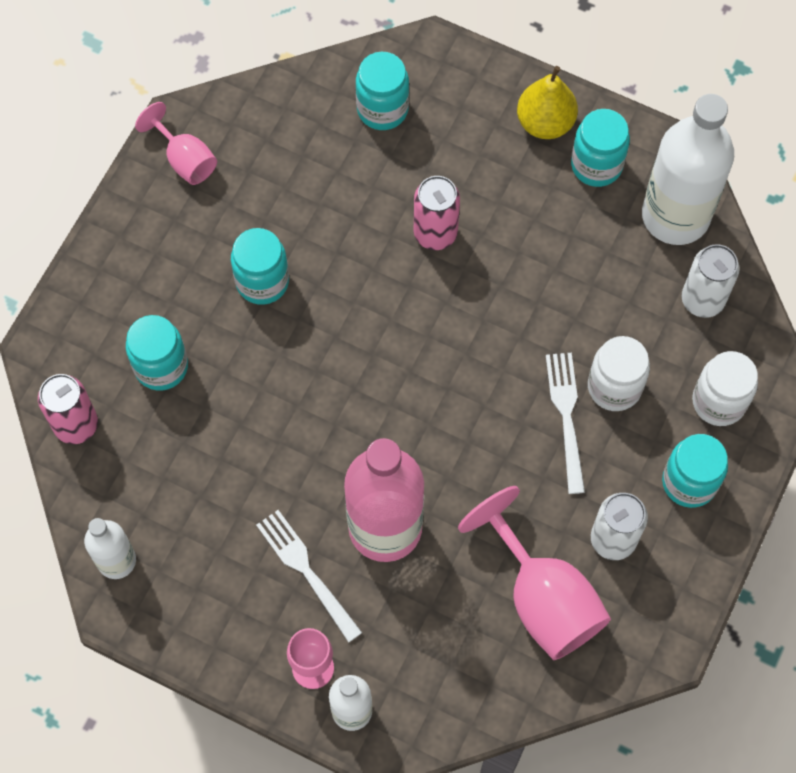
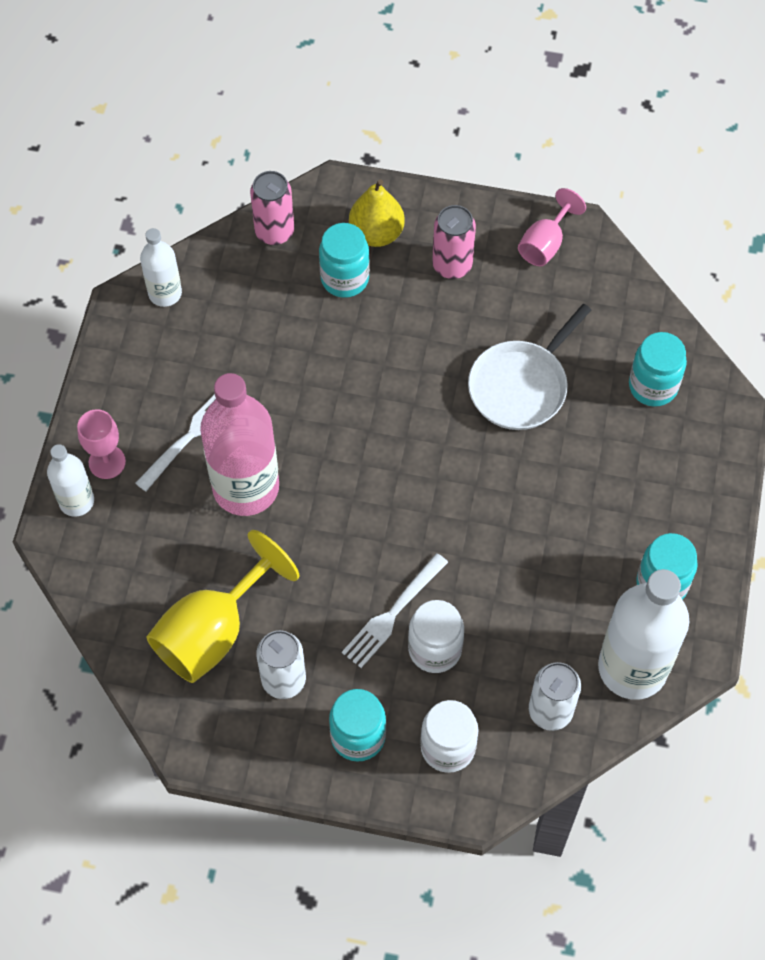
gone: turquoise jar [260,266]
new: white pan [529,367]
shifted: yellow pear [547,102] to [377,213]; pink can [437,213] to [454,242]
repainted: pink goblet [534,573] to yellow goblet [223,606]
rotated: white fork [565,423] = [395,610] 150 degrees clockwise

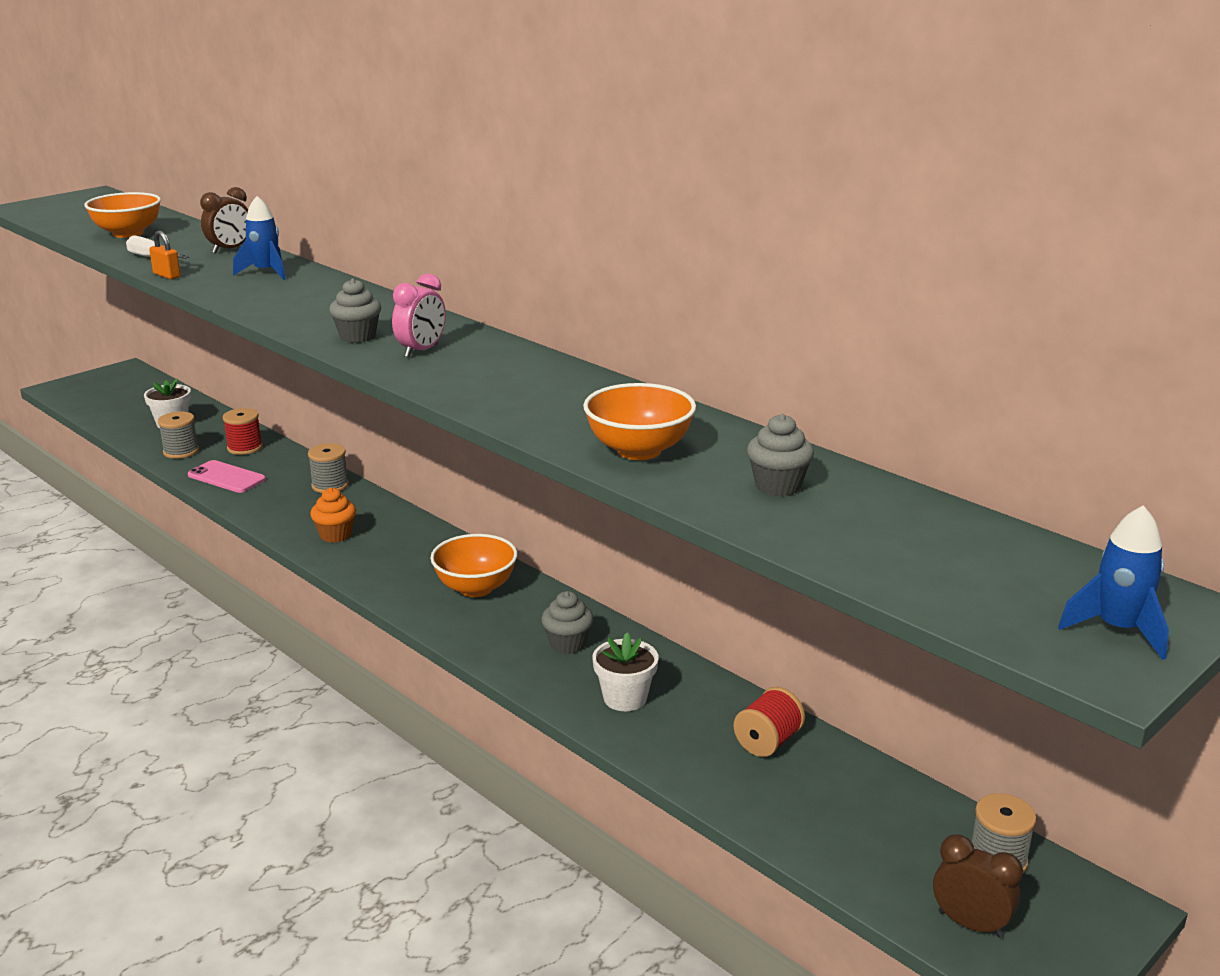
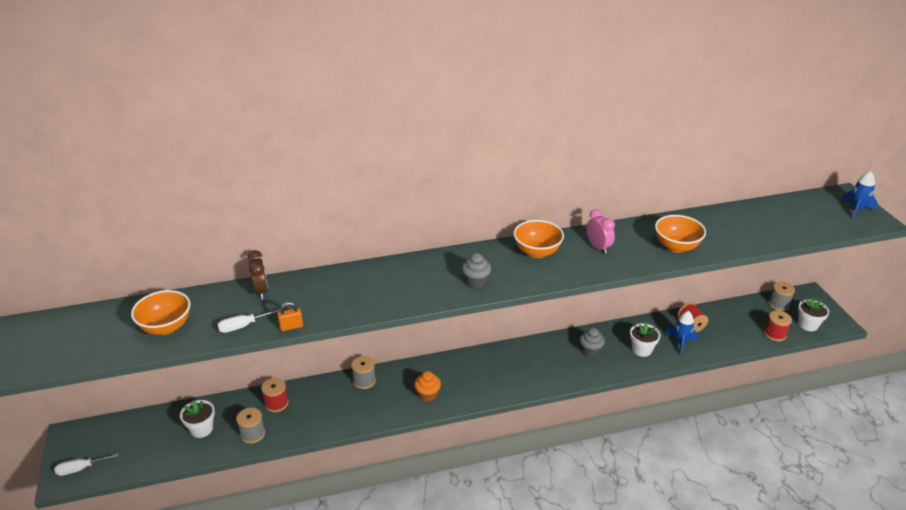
gone: pink phone [227,476]; grey cupcake [780,455]
new: white screwdriver [86,464]; red spool [778,326]
shifted: orange bowl [474,565] to [538,239]; pink clock [419,315] to [600,231]; blue rocket [259,238] to [681,333]
swapped: brown clock [978,886] to white flower pot [813,314]

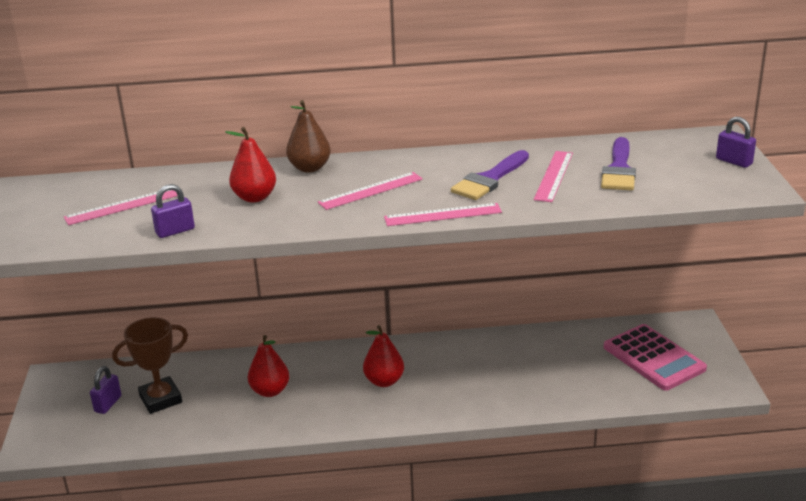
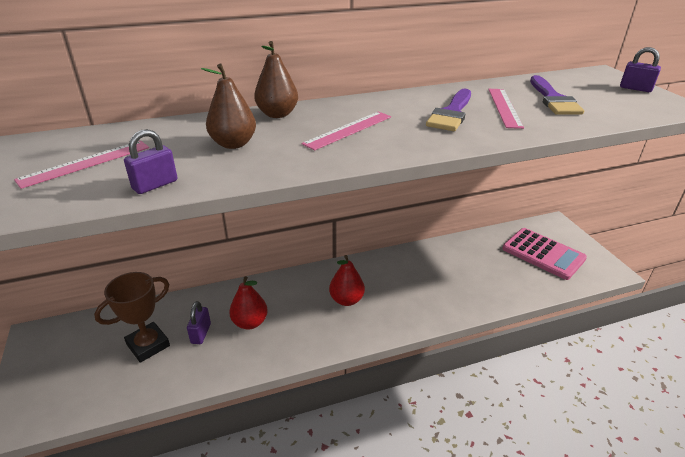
gone: pink ruler [443,214]
shifted: purple padlock [105,390] to [199,322]
repainted: red pear [250,164] to brown pear [228,106]

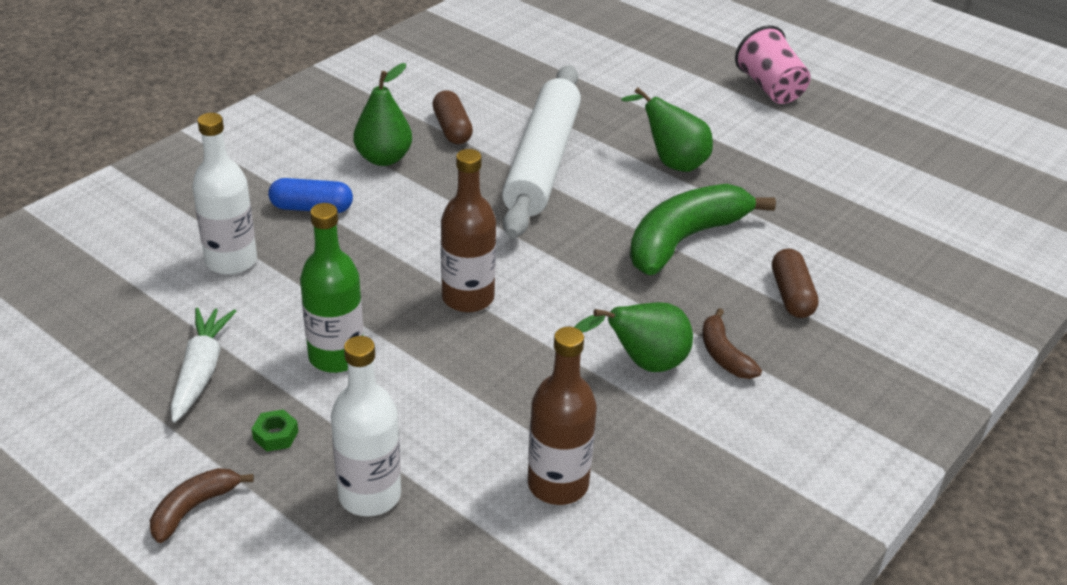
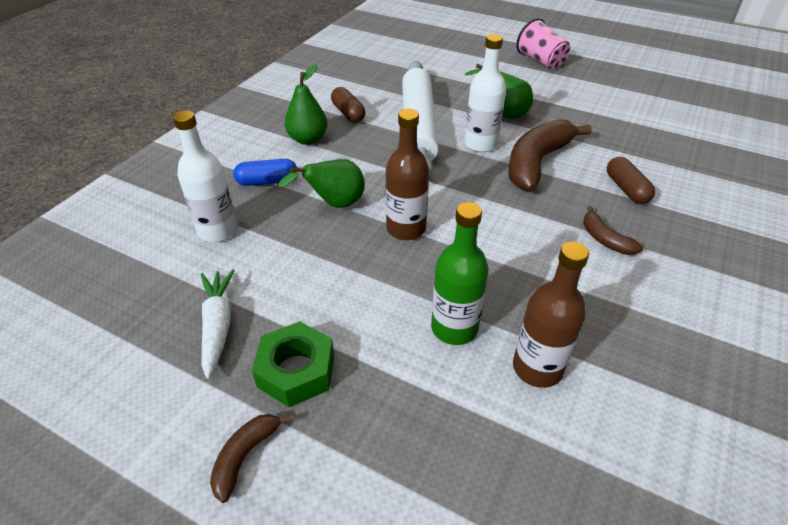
shifted: green pear [633,337] to [321,183]; green bottle [331,288] to [460,273]; white bottle [366,426] to [485,93]
repainted: green banana [703,229] to brown banana [549,155]
scaled: green nut [275,430] = [293,364] x2.16

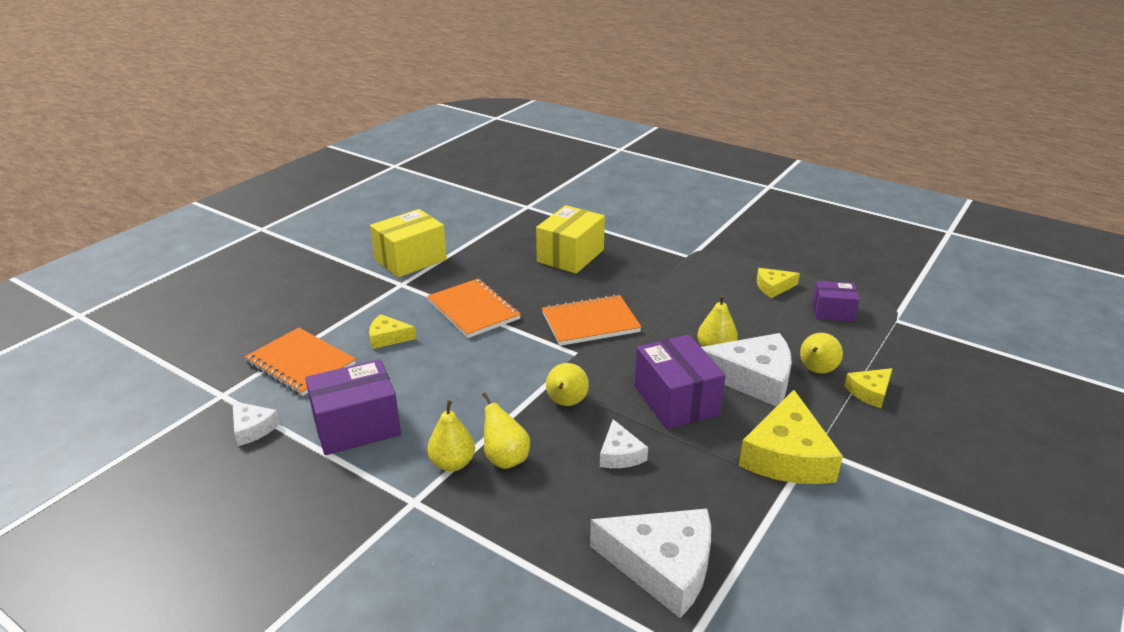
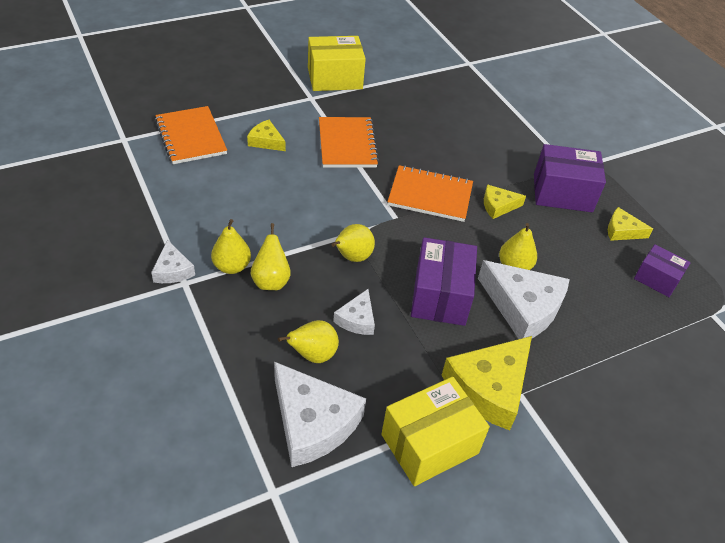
shifted: white cheese [256,423] to [173,261]; yellow pear [821,353] to [308,341]; yellow box [570,239] to [435,431]; yellow cheese [868,388] to [505,201]; purple box [353,407] to [570,178]

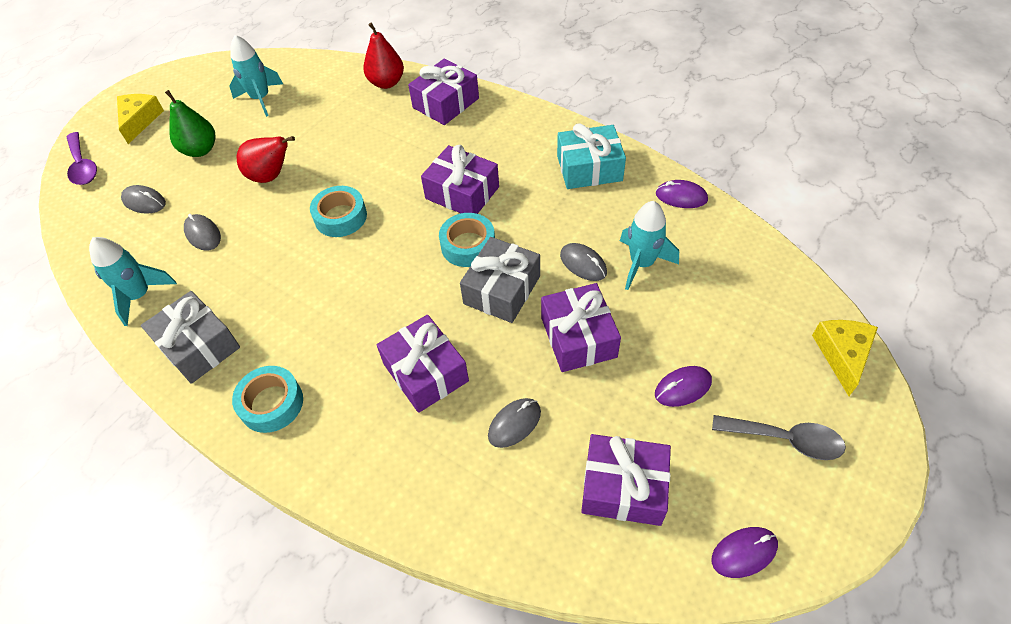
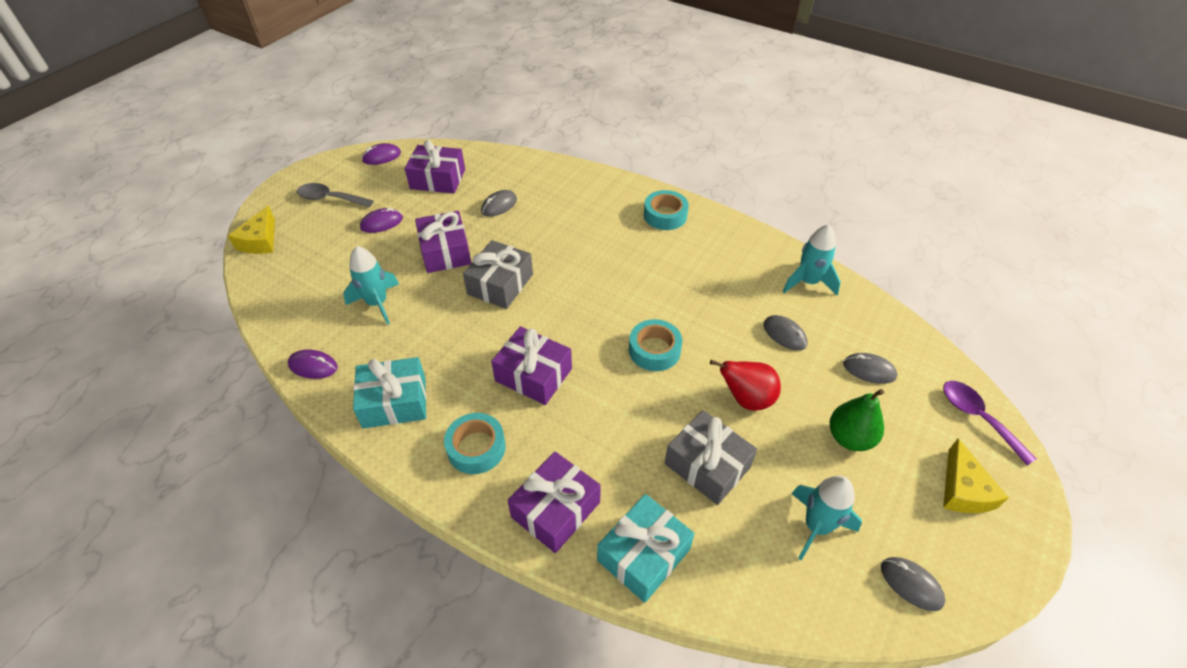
gone: purple gift [423,364]
shifted: turquoise tape [467,240] to [475,443]; grey gift [190,337] to [711,457]; grey mouse [583,262] to [913,584]
swapped: red pear [383,55] to turquoise gift [646,548]

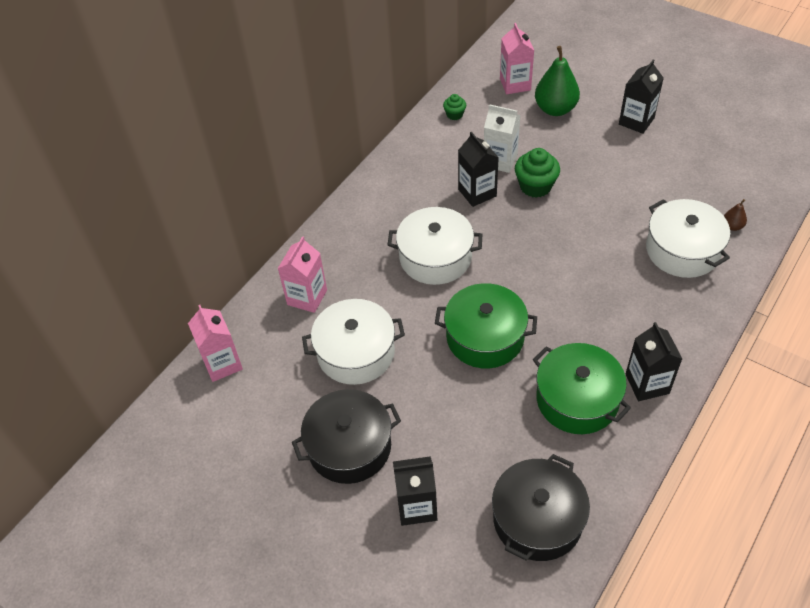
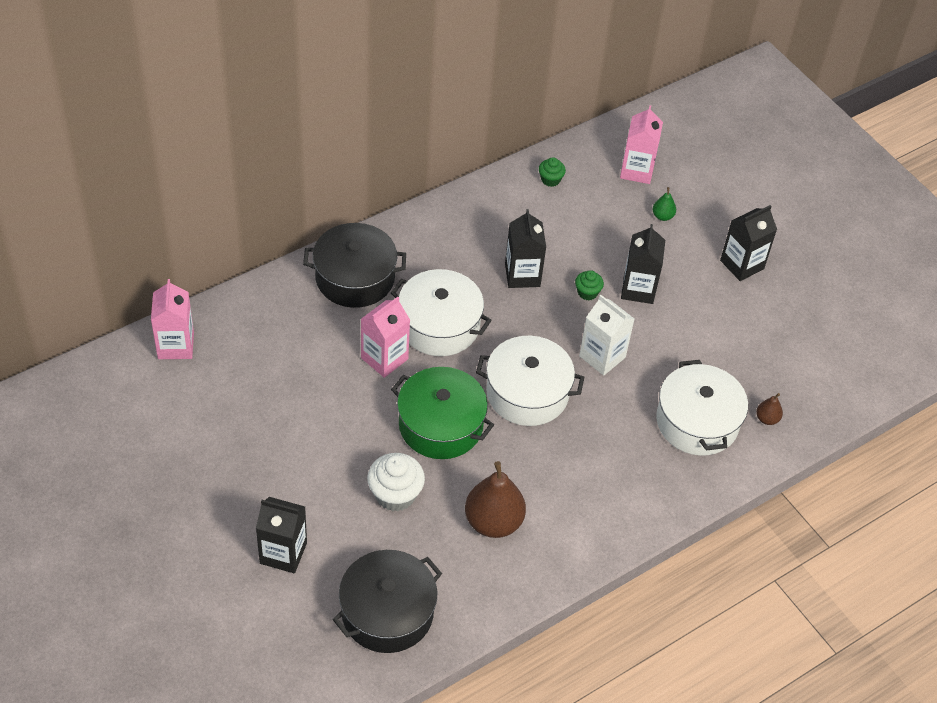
new: white cupcake [396,482]
shifted: black pot [346,436] to [354,265]; pink carton [302,274] to [385,337]; white pot [353,342] to [530,381]; white carton [502,138] to [606,335]; black carton [654,361] to [643,264]
swapped: green pot [582,388] to brown pear [495,499]
scaled: green cupcake [537,173] = [589,285] x0.56; green pear [557,81] = [664,204] x0.46

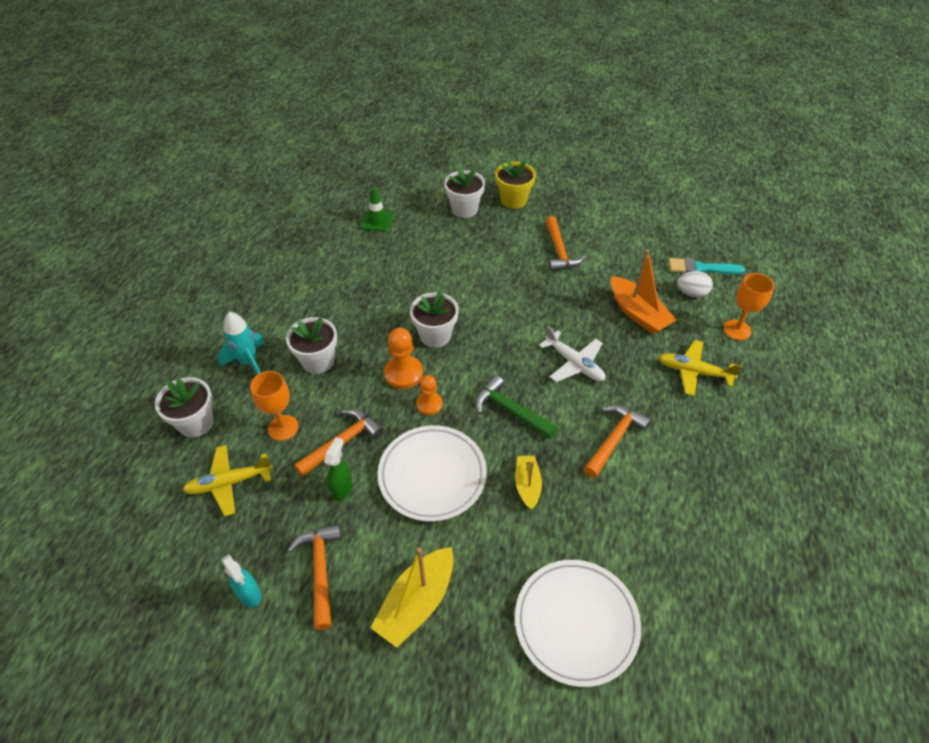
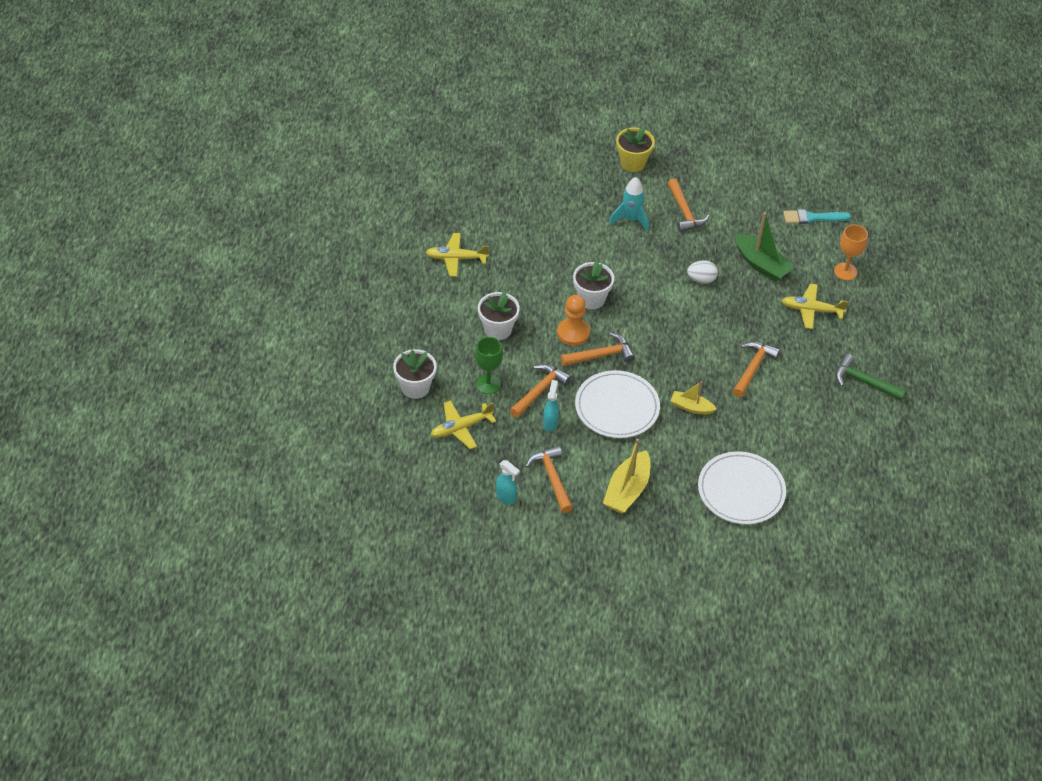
gone: green traffic cone [377,209]; white flower pot [464,192]; white plane [572,354]
new: yellow plane [457,255]
shifted: turquoise rocket [241,343] to [629,204]; white egg [695,284] to [702,272]; green hammer [516,407] to [871,377]
swapped: orange pawn [429,395] to orange hammer [598,349]
repainted: orange goblet [274,406] to green goblet [489,365]; green spray bottle [338,469] to turquoise spray bottle [551,406]; orange boat [644,291] to green boat [764,247]
rotated: yellow boat [528,483] = [694,397] 60 degrees counterclockwise

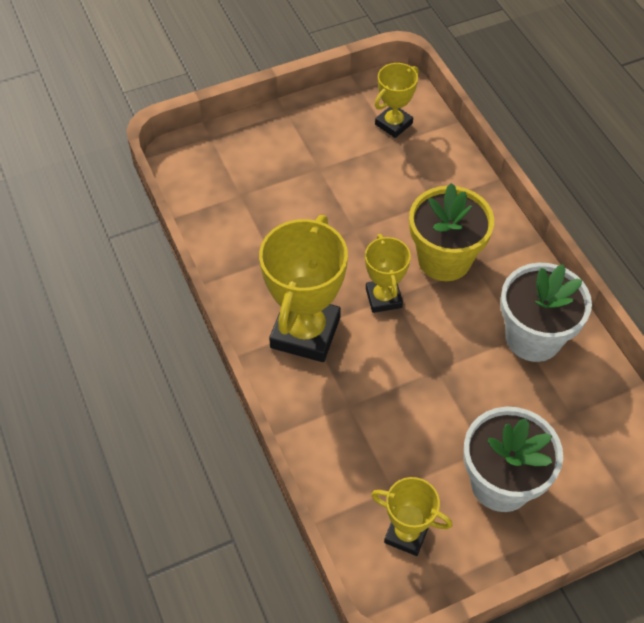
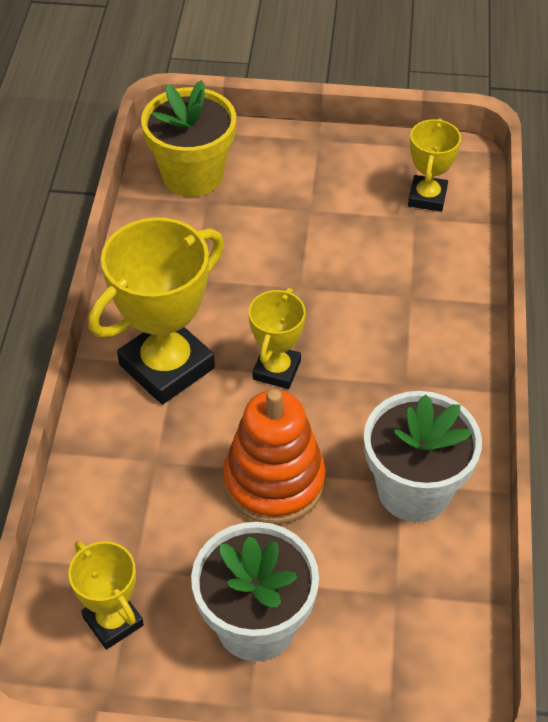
new: orange stacking toy [274,456]
shifted: yellow flower pot [451,232] to [188,138]
rotated: yellow trophy [397,100] = [434,165] 60 degrees counterclockwise

